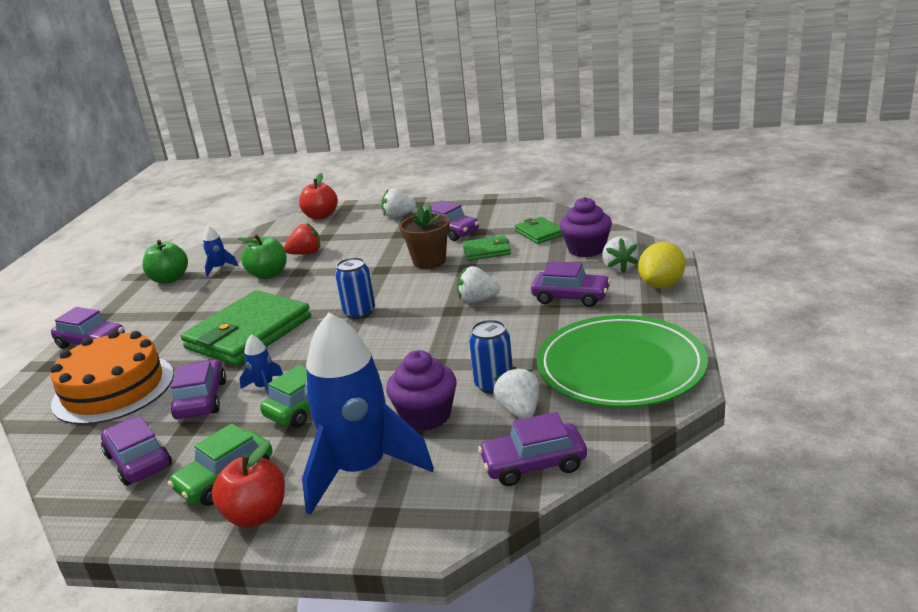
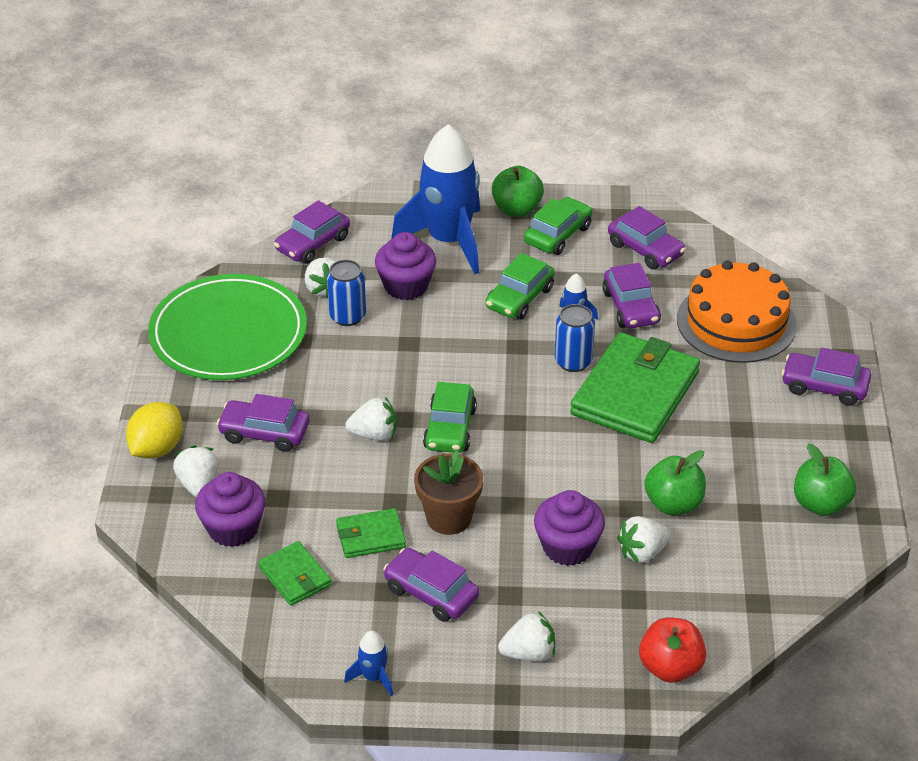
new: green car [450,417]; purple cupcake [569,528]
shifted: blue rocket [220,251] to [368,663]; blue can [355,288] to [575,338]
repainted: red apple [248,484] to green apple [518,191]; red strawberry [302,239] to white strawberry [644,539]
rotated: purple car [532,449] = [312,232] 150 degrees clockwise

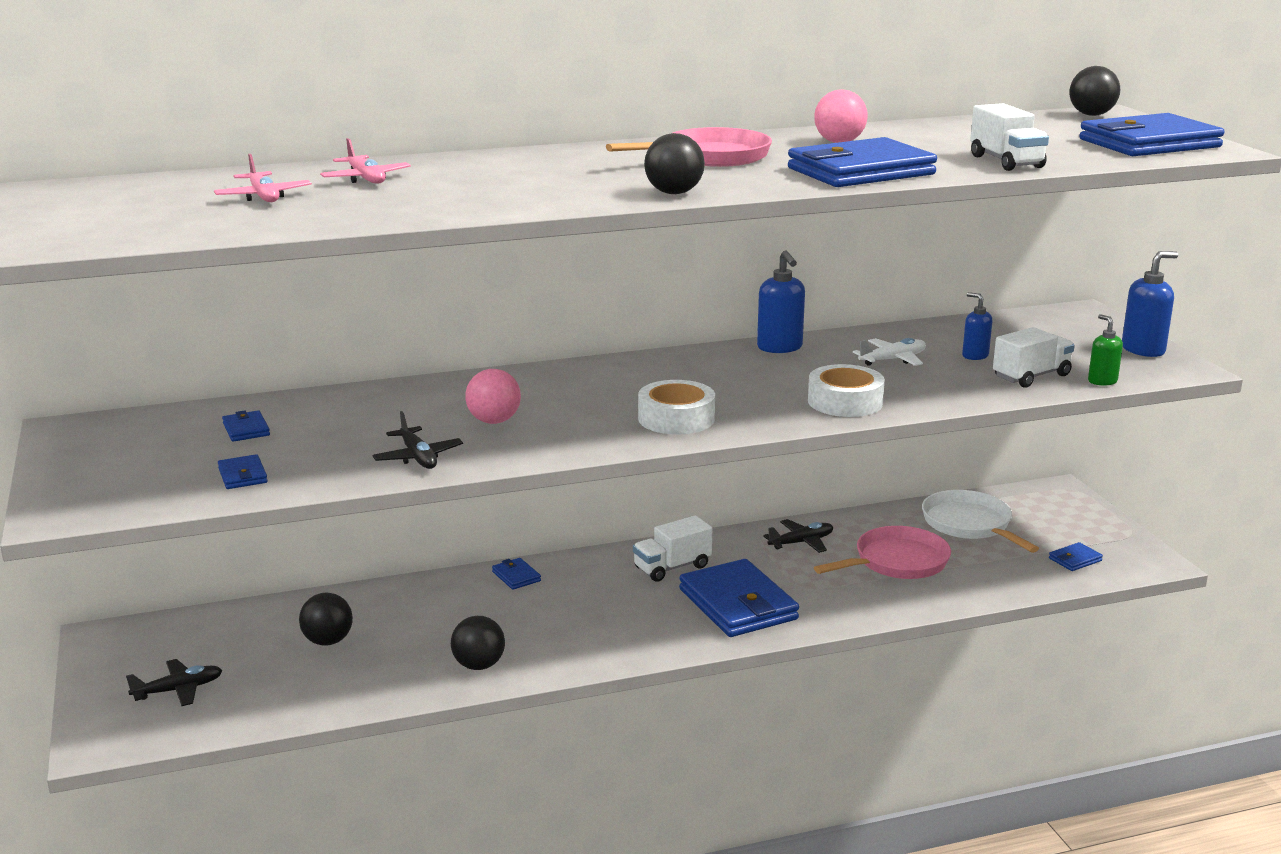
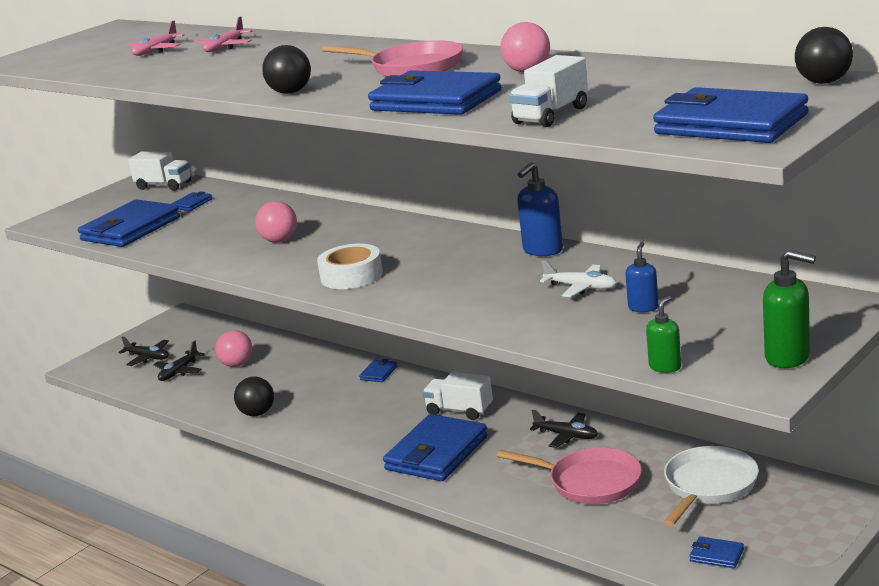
gone: white tape [846,390]
shifted: white truck [1034,357] to [159,171]; black plane [417,440] to [179,361]
repainted: black ball [326,619] to pink ball [233,348]; blue soap dispenser [1150,304] to green soap dispenser [789,309]
scaled: blue wallet [243,471] = [129,223] x2.34

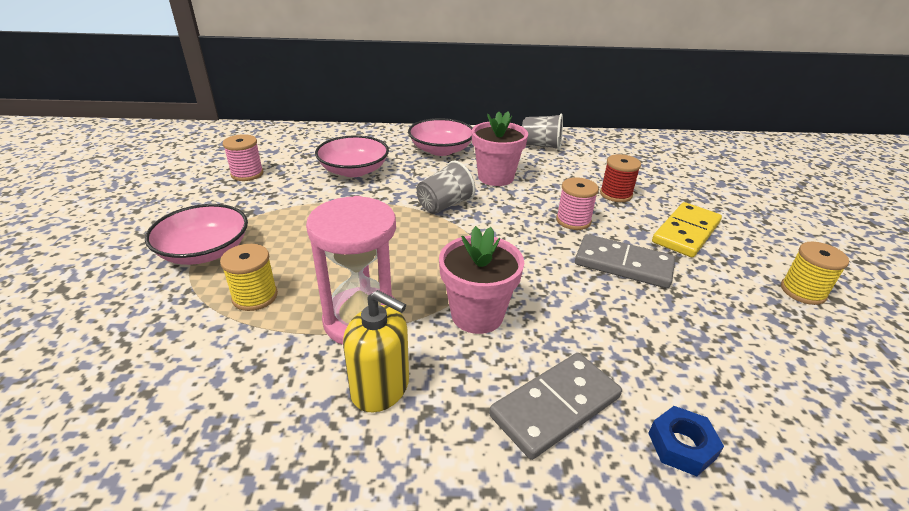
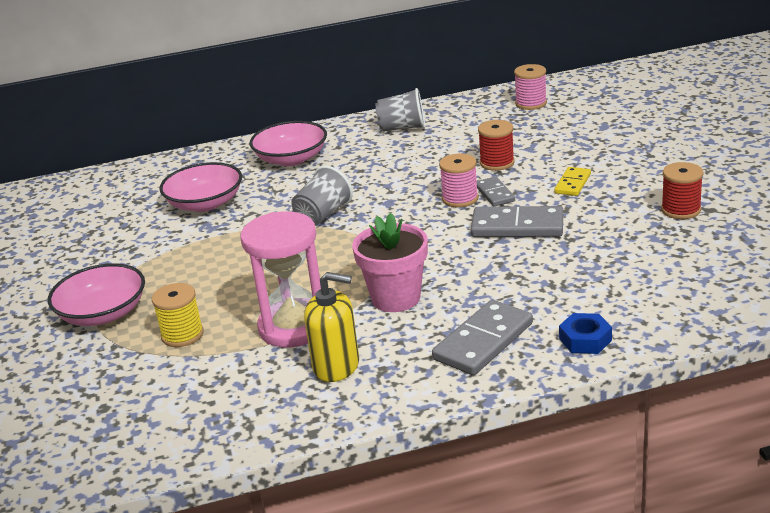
gone: pink flower pot [500,148]
new: grey domino [496,191]
shifted: pink spool [243,157] to [530,87]
repainted: yellow spool [815,273] to red spool [682,190]
scaled: yellow domino [687,230] = [572,181] x0.57

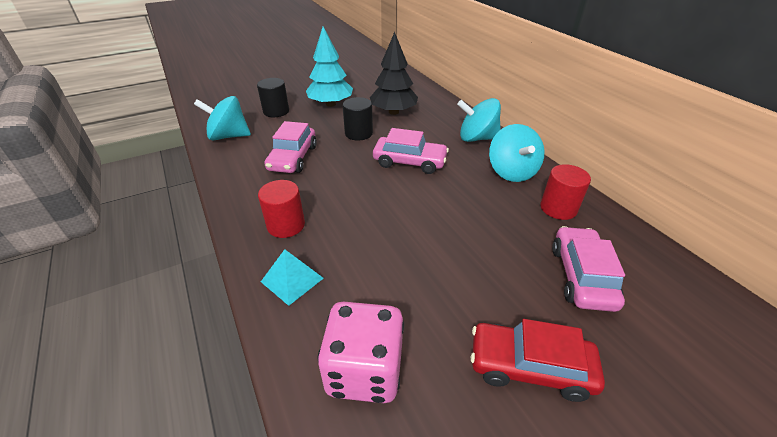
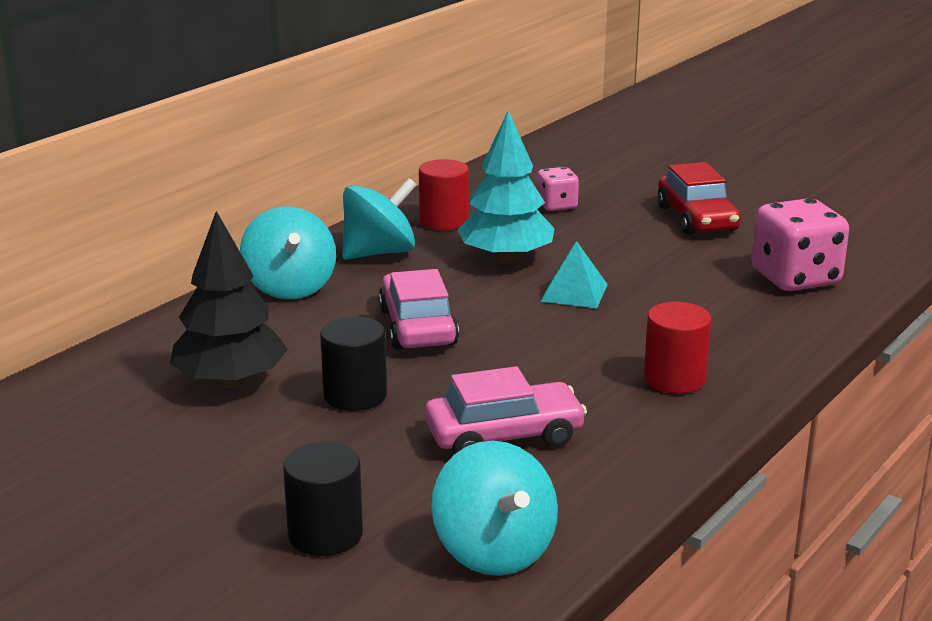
shifted: turquoise tree [329,67] to [506,186]; turquoise pyramid [292,277] to [574,275]
swapped: pink car [588,269] to pink dice [558,189]

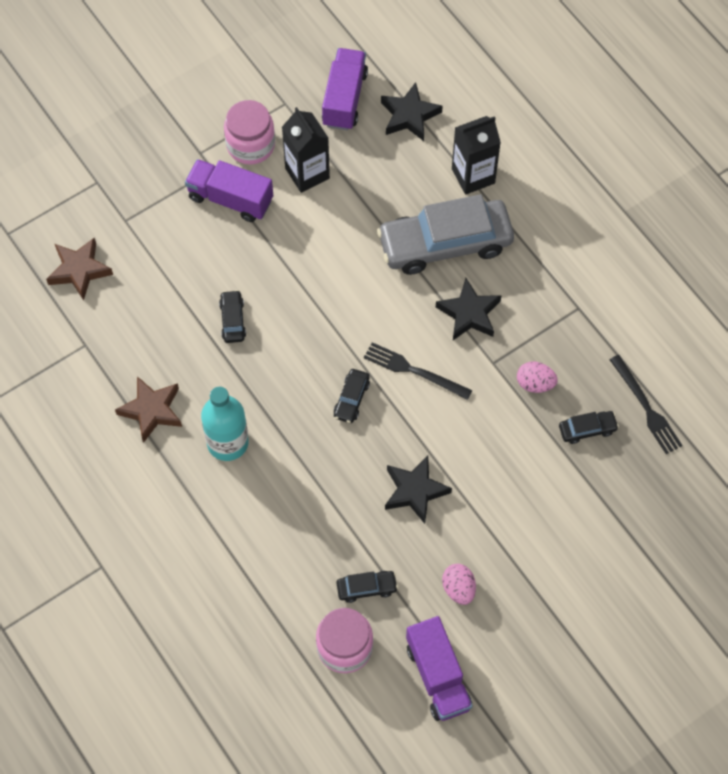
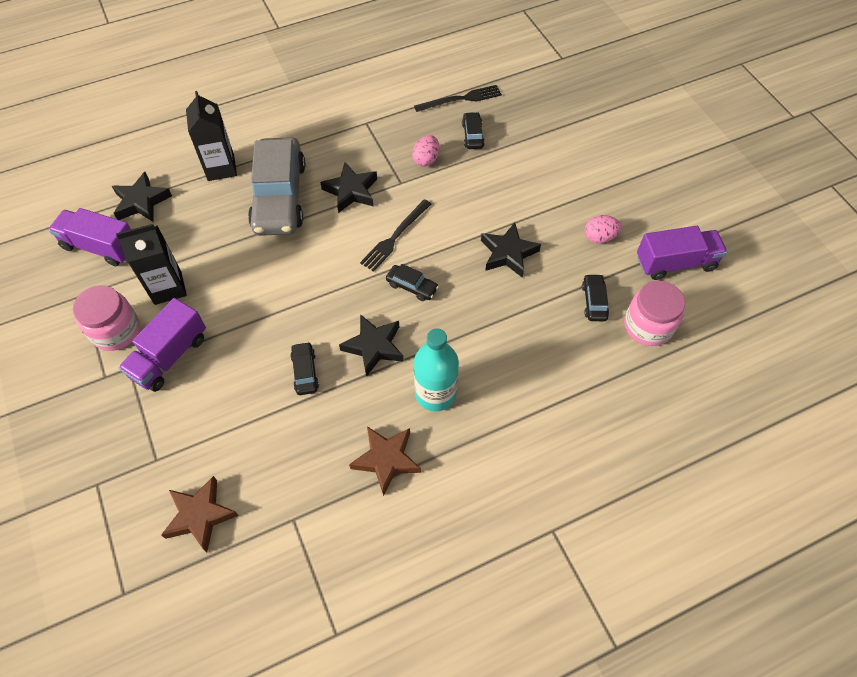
new: black star [371,345]
rotated: black car [232,316] = [304,368] 75 degrees clockwise

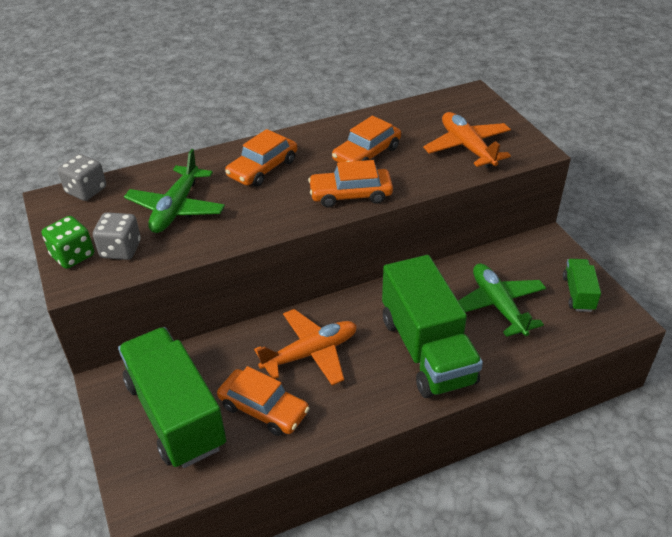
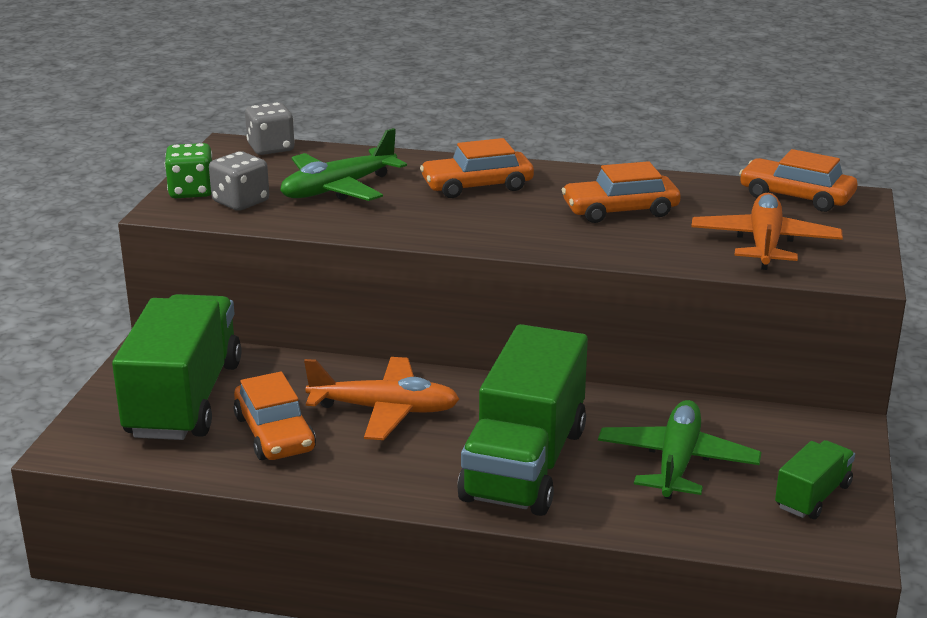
shifted: orange car [350,184] to [798,180]

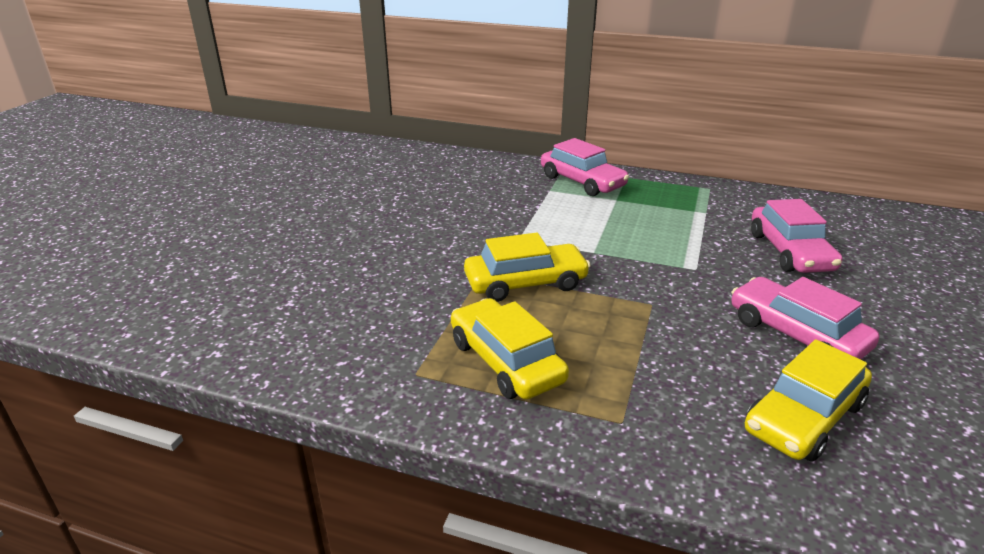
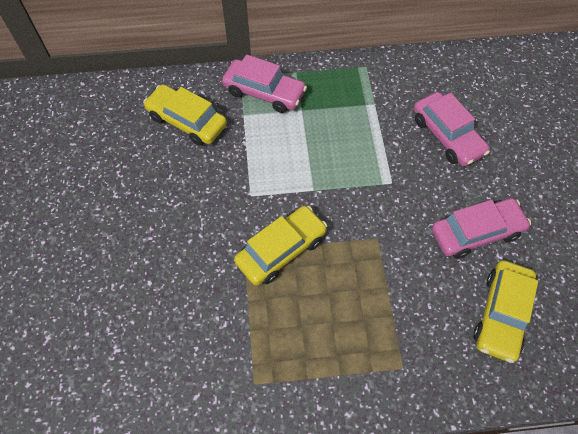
shifted: yellow car [510,349] to [185,115]
rotated: pink car [805,318] = [481,228] 135 degrees clockwise

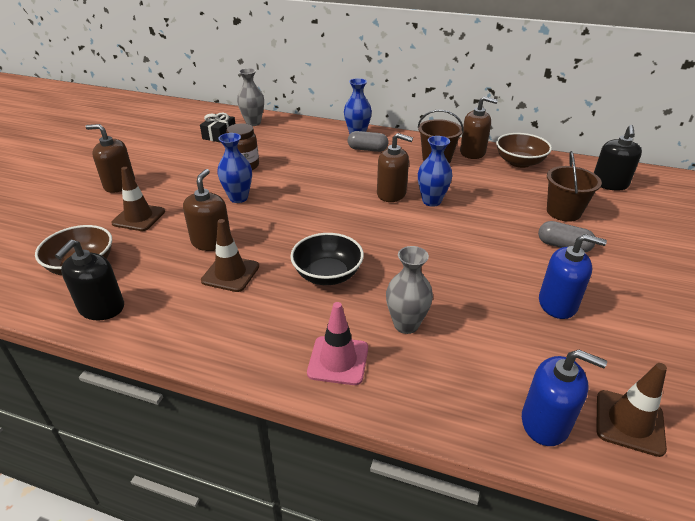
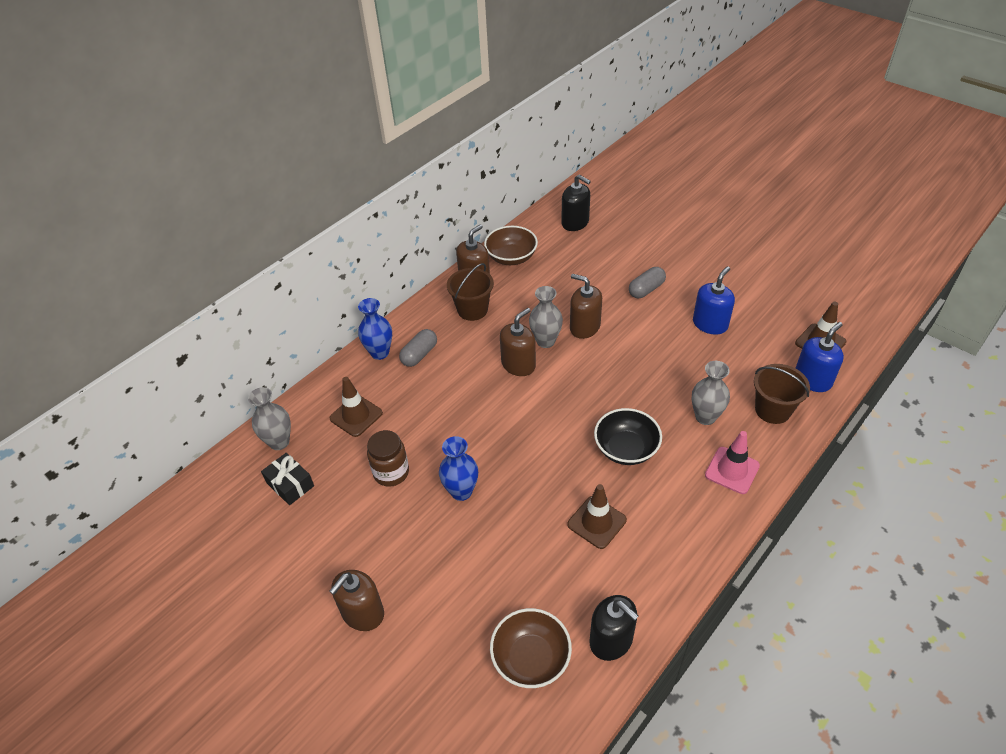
shifted: brown traffic cone [138,199] to [356,407]; brown soap dispenser [207,210] to [586,306]; brown bucket [574,186] to [782,394]
repainted: blue vase [435,171] to grey vase [546,317]

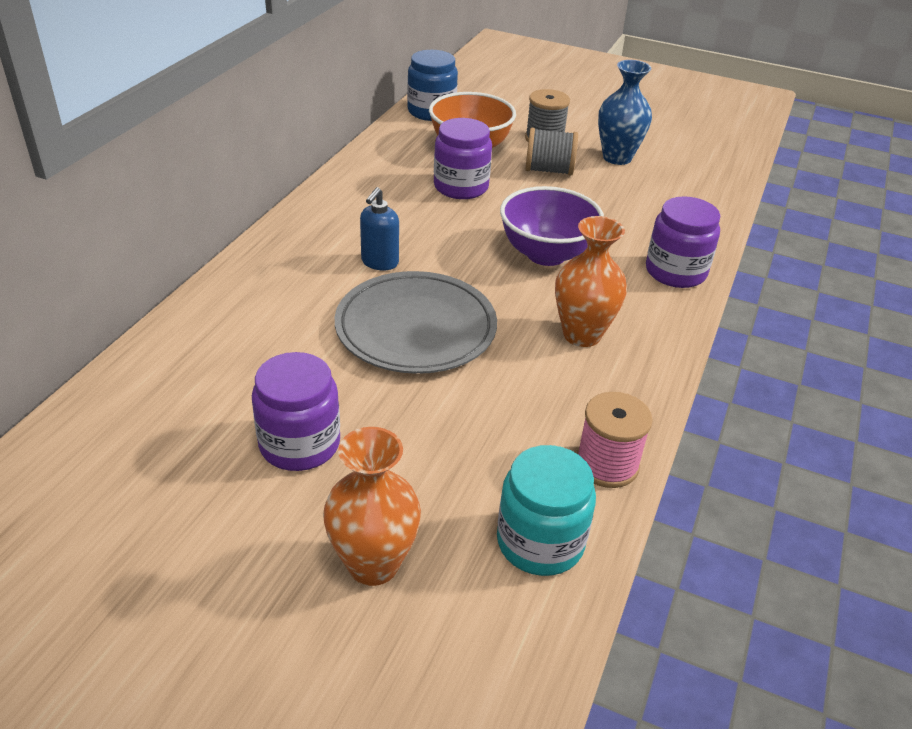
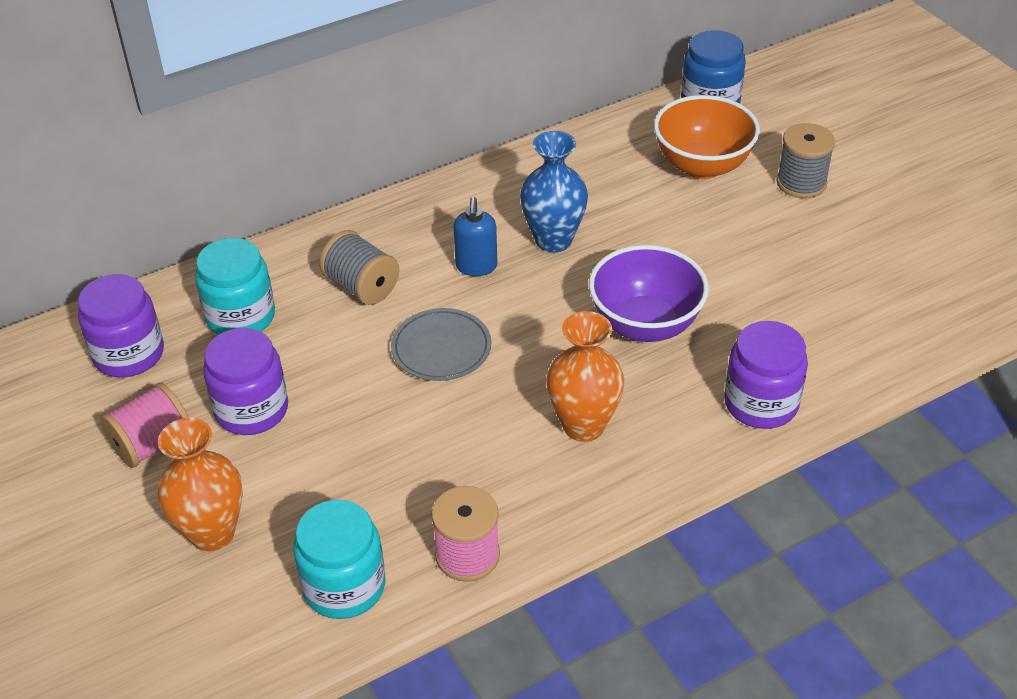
new: pink spool [144,425]; turquoise jar [235,286]
shifted: purple jar [463,158] to [121,325]; grey spool [552,152] to [359,267]; blue vase [625,112] to [554,192]
rotated: blue soap dispenser [379,228] = [475,236] 60 degrees counterclockwise
scaled: grey plate [416,322] = [441,344] x0.60

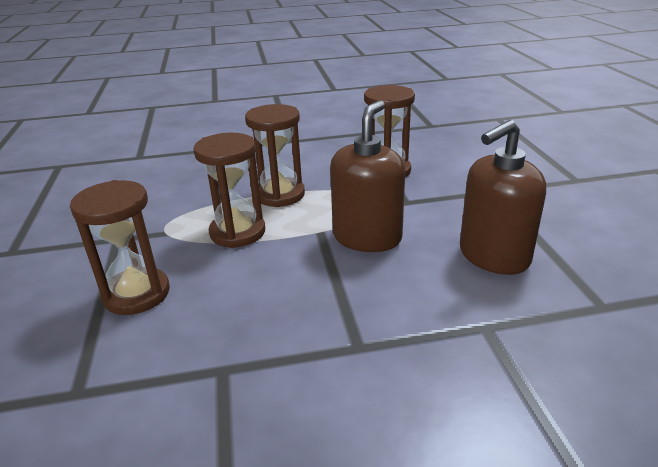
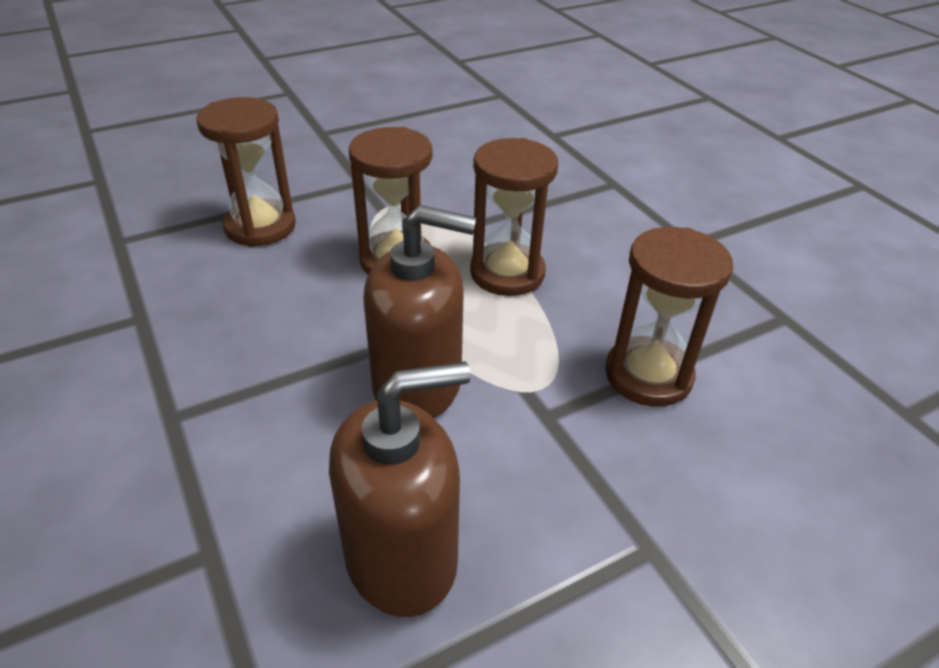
rotated: brown soap dispenser [503,197] = [400,489] 120 degrees clockwise

